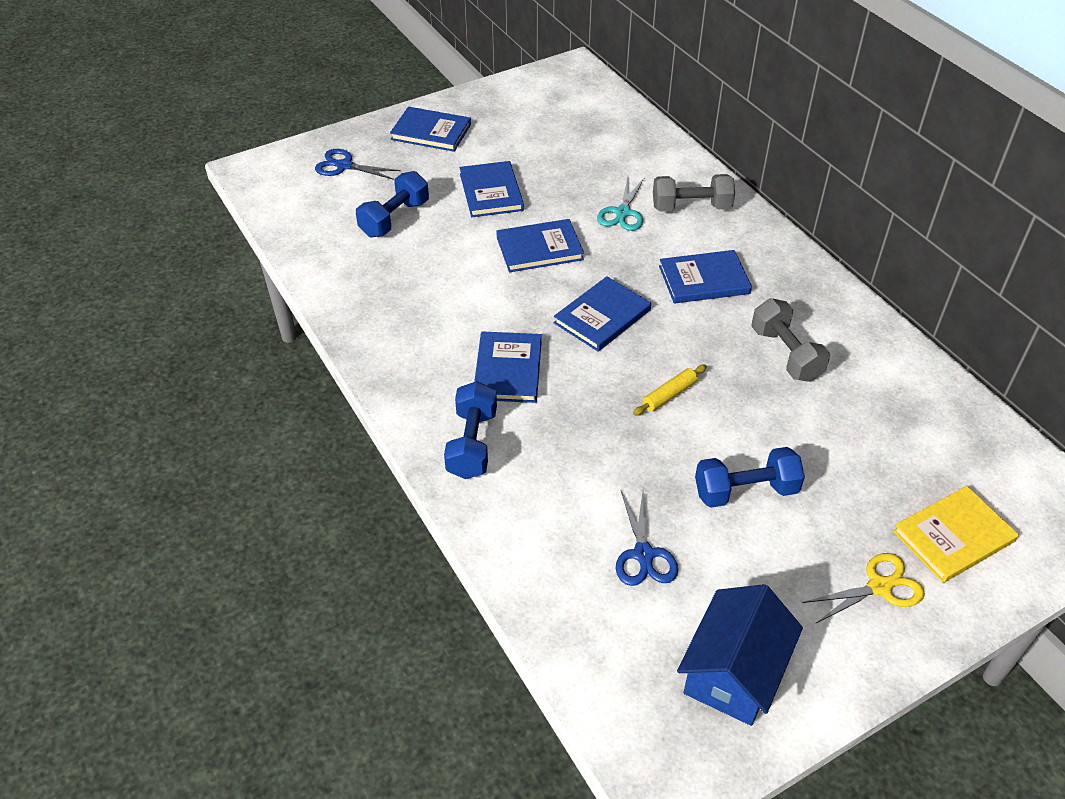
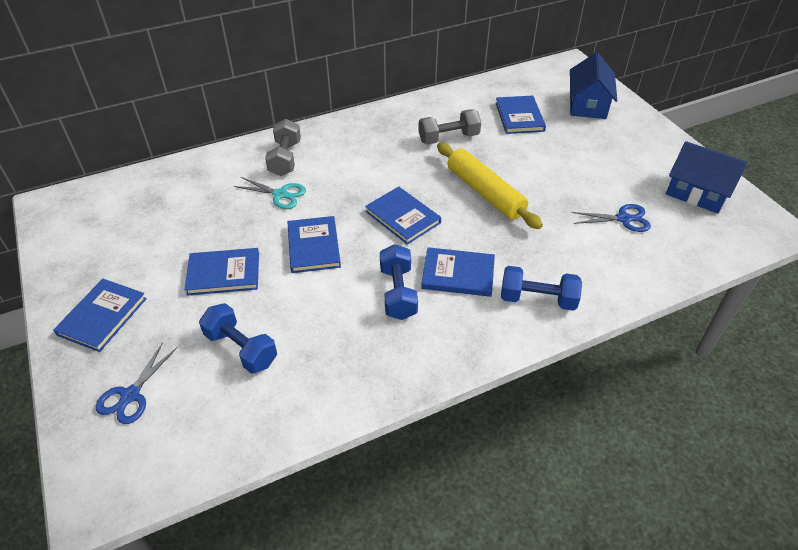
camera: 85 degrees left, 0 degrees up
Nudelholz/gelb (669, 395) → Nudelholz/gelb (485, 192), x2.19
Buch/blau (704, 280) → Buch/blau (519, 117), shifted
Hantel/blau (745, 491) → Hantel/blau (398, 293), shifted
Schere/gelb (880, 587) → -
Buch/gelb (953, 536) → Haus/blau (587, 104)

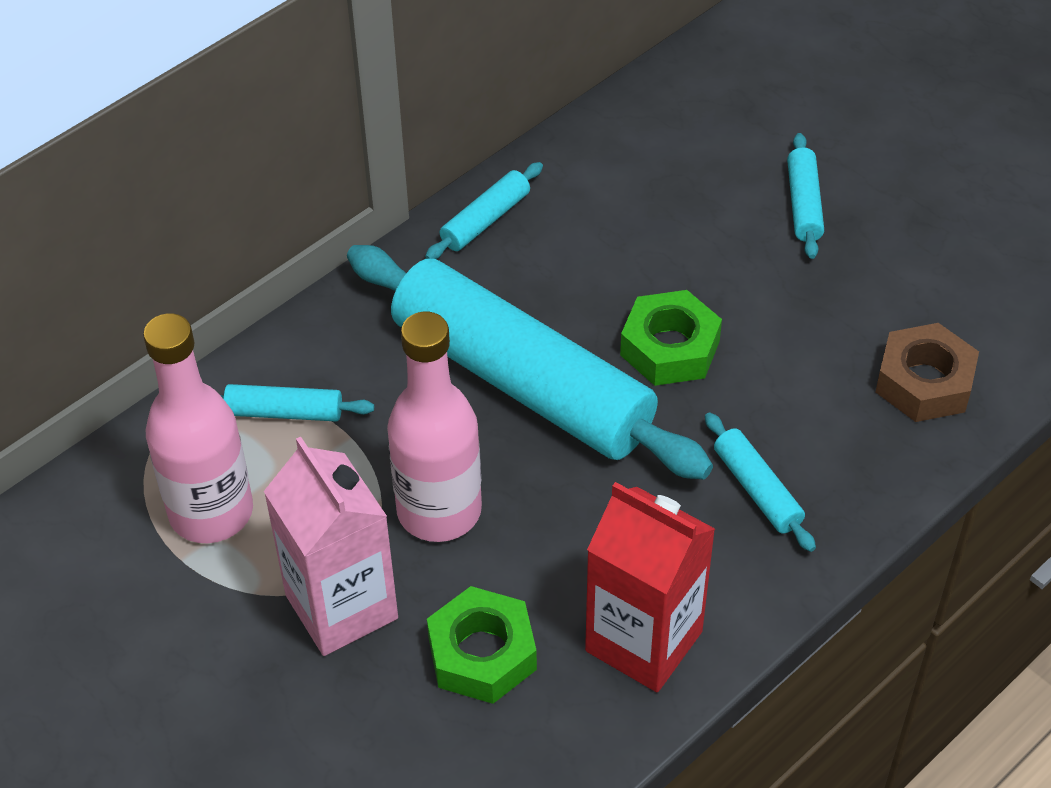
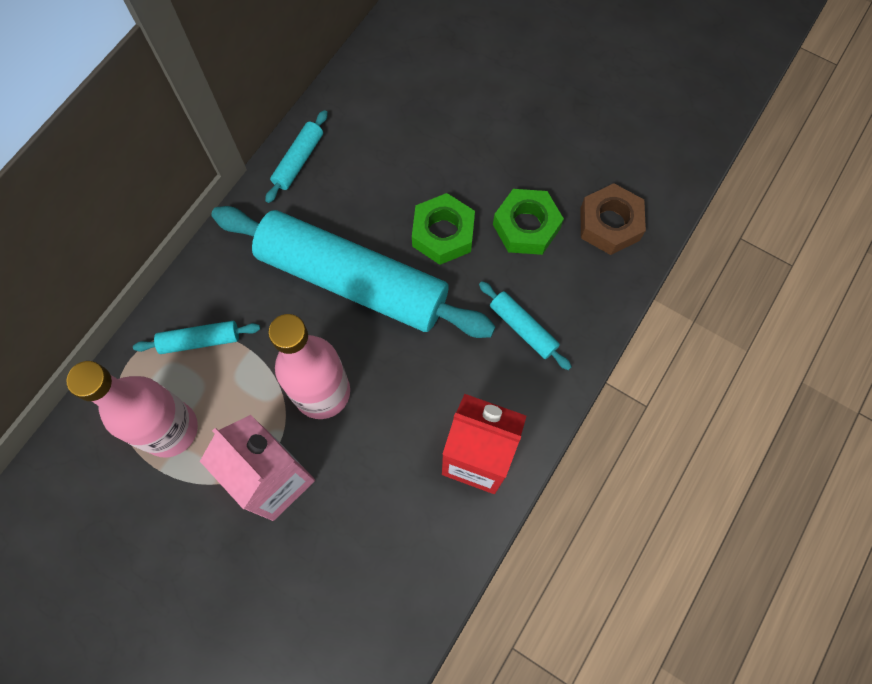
camera: 15 degrees left, 20 degrees up
Sechskantmutter/grün (482, 654) → Sechskantmutter/grün (526, 226), shifted
Nudelholz/türkis (804, 204) → -

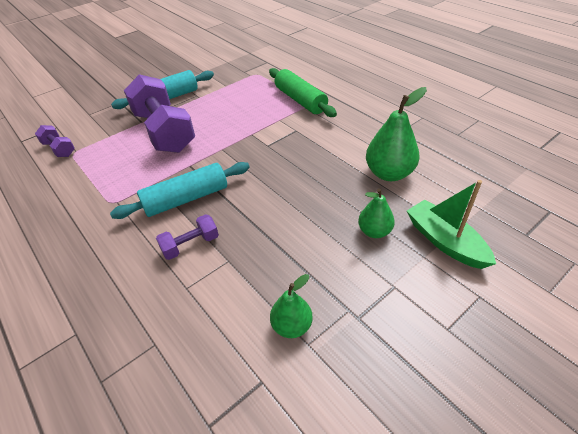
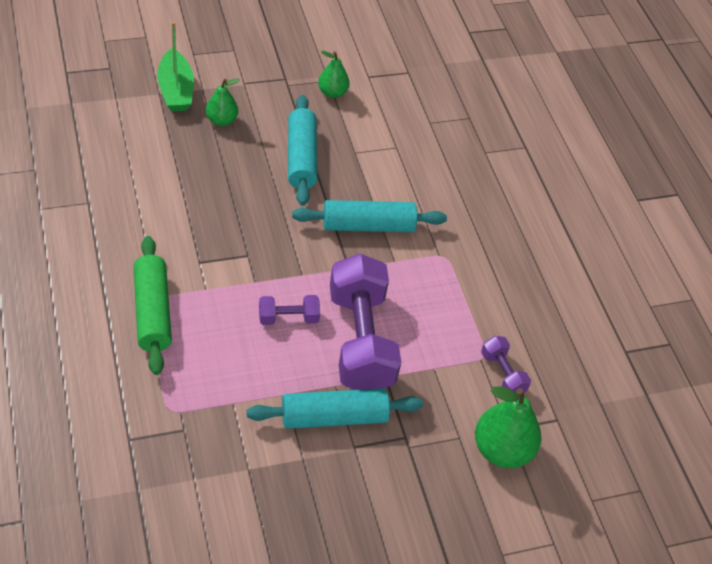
camera: 165 degrees left, 5 degrees up
Hantel/lila (190, 245) → Hantel/lila (288, 318), shifted
Birne/grün (389, 173) → Birne/grün (502, 450), shifted
- → Nudelholz/türkis (301, 158)

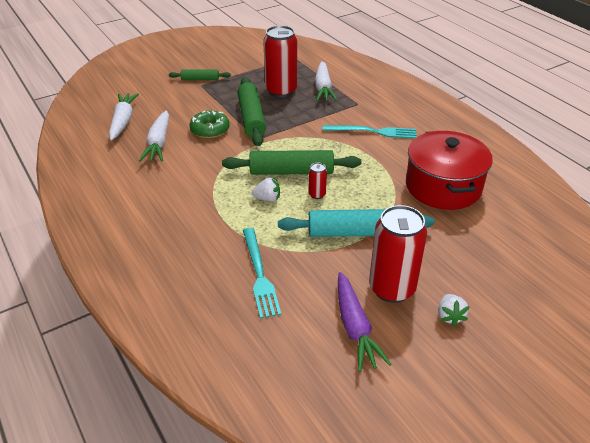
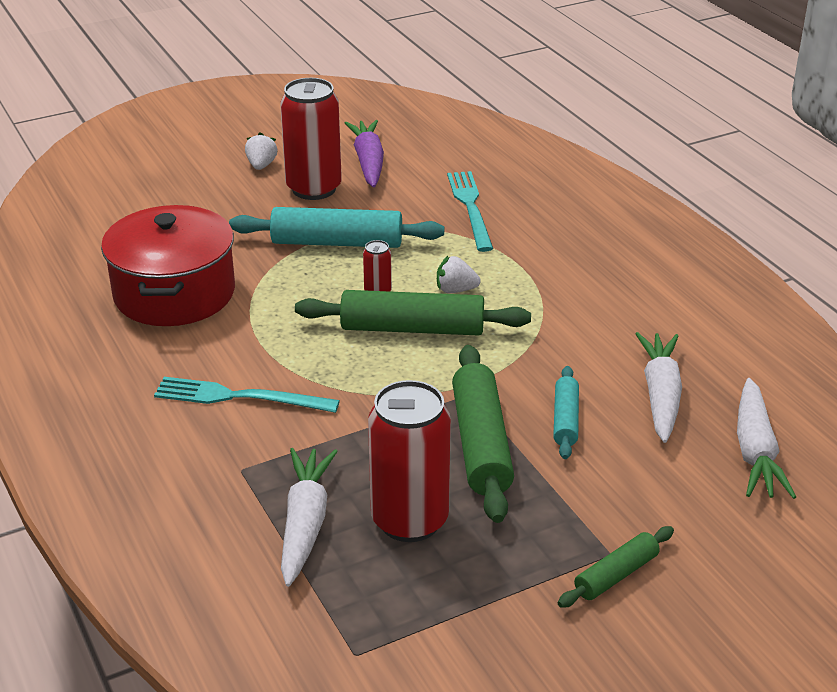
camera: 175 degrees left, 5 degrees down
Nudelholz/grün (200, 79) → Nudelholz/grün (616, 575), 45 degrees counterclockwise
Donut/grün (210, 130) → Nudelholz/türkis (565, 420)

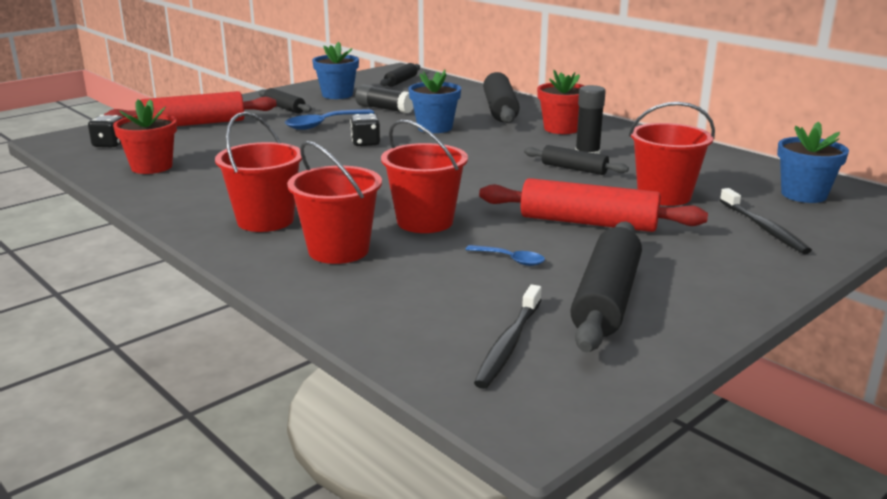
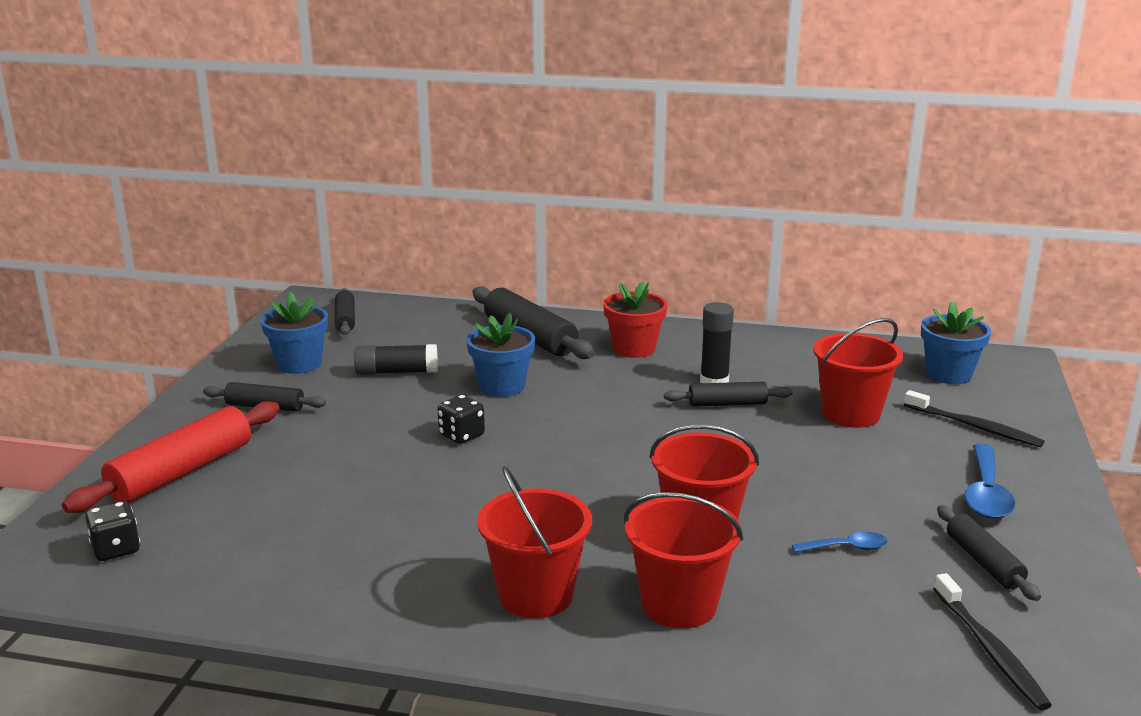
camera: 35 degrees left, 0 degrees up
Blumentopf/rot (152, 167) → -
Löffel/blau (324, 124) → Löffel/blau (986, 493), shifted
Nudelholz/rot (588, 223) → -
Nudelholz/schwarz (606, 299) → Nudelholz/schwarz (983, 562), x0.58

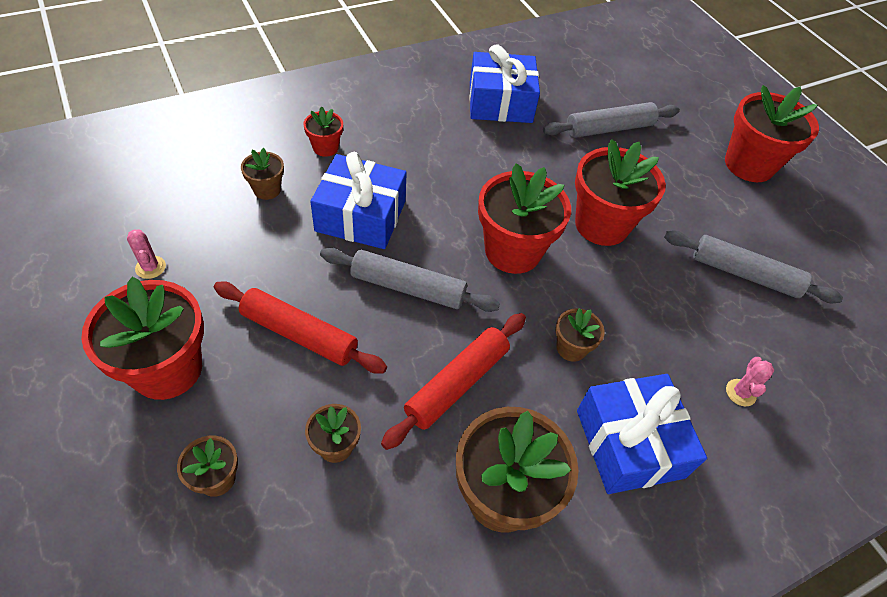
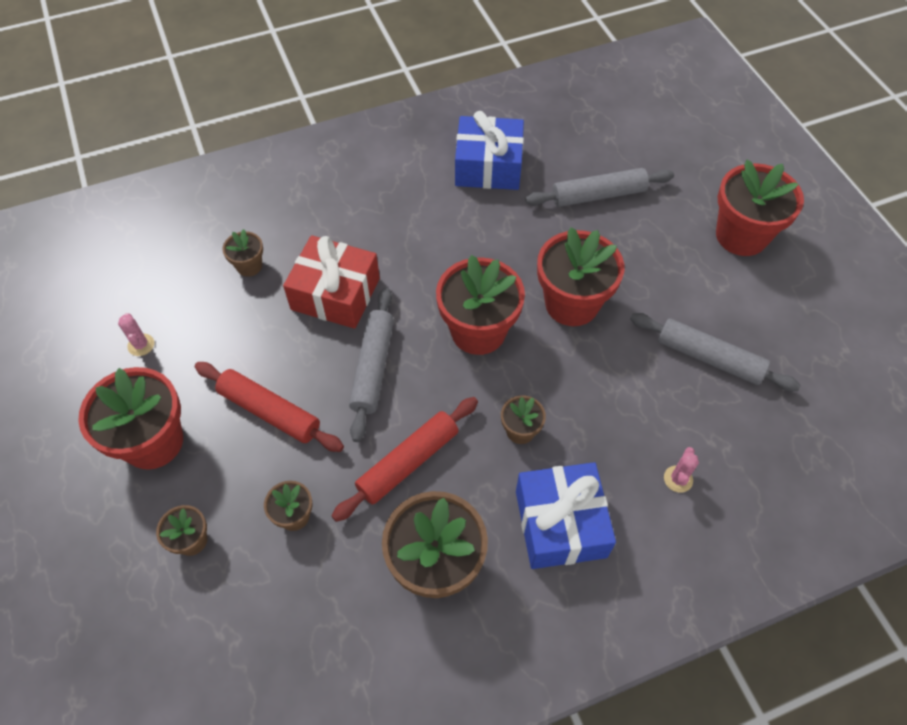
camera: 10 degrees right, 5 degrees up
Blumentopf/rot (325, 147) → -
Geschenk/blau (361, 216) → Geschenk/rot (335, 294)
Nudelholz/grau (408, 287) → Nudelholz/grau (373, 367), 75 degrees clockwise

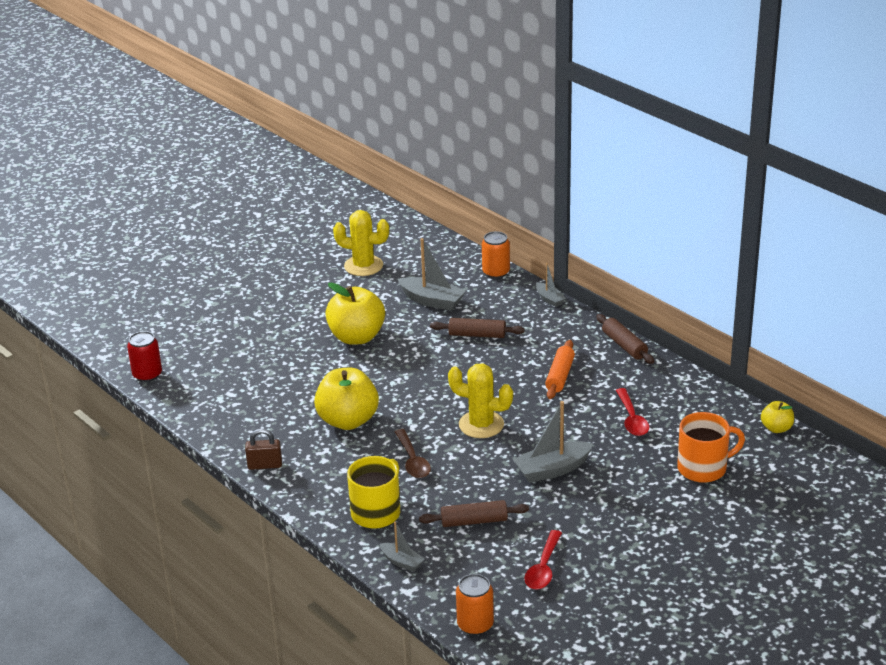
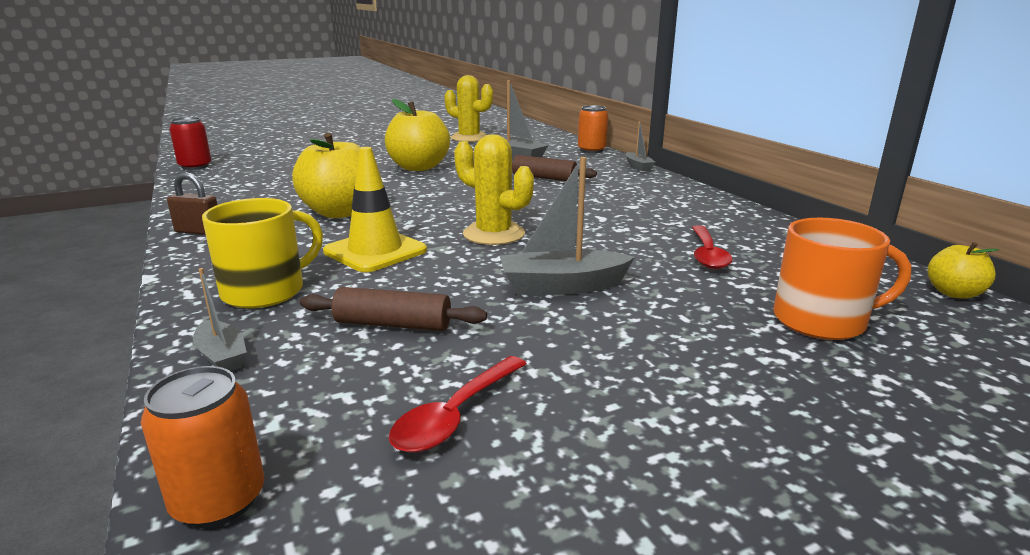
camera: 15 degrees right, 10 degrees down
Löffel/braun (413, 461) → Leitkegel/gelb (375, 251)
Nudelholz/orange (560, 376) → -
Nudelholz/braun (624, 345) → -

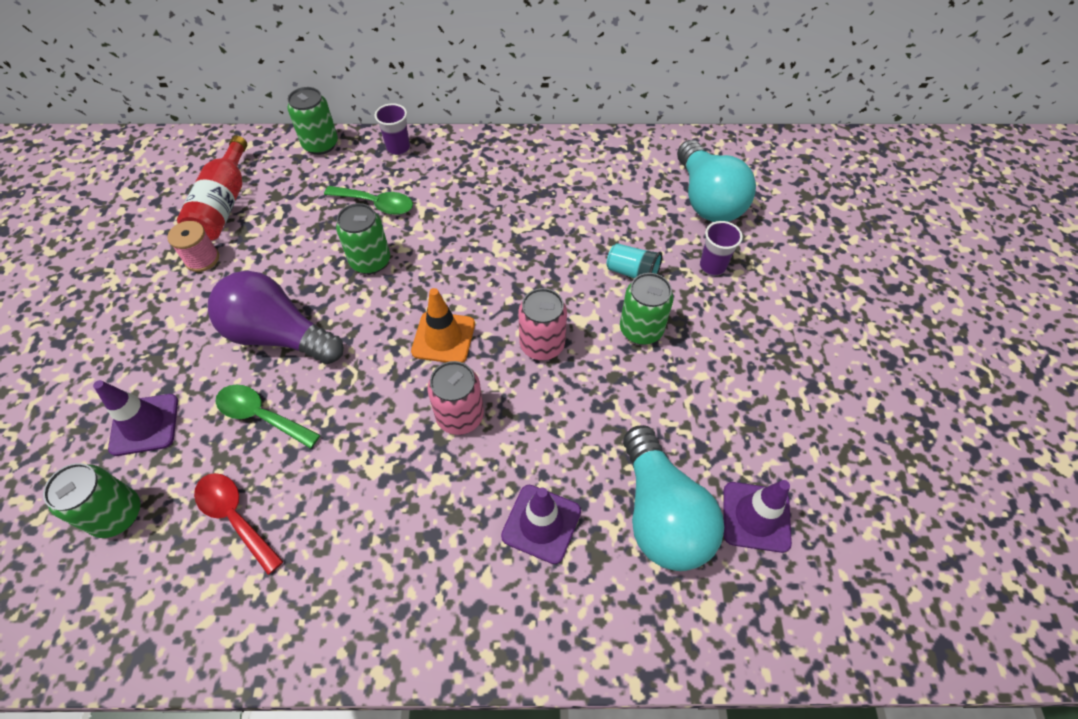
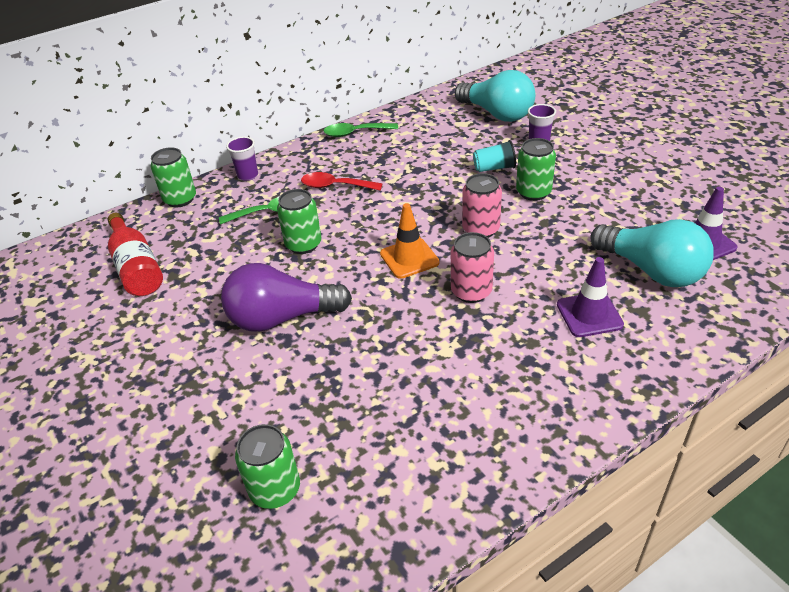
camera: 30 degrees left, 15 degrees down
Leitkegel/lila (144, 424) → -
Garnrolle/rosa (202, 259) → -
Löffel/rot (235, 517) → Löffel/rot (335, 186), shifted
Löffel/grün (261, 416) → Löffel/grün (355, 133), shifted

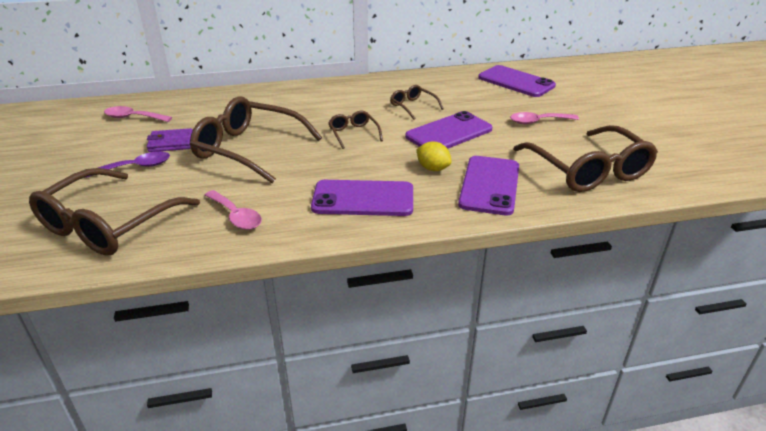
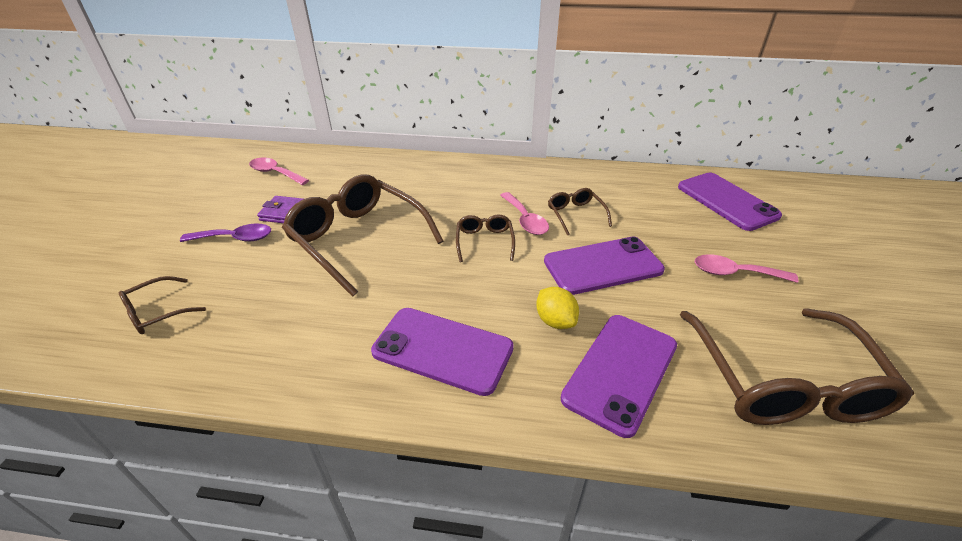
camera: 20 degrees right, 5 degrees up
Brille/braun (109, 224) → Brille/braun (157, 312), x0.47
Löffel/rosa (236, 216) → Löffel/rosa (525, 220), shifted

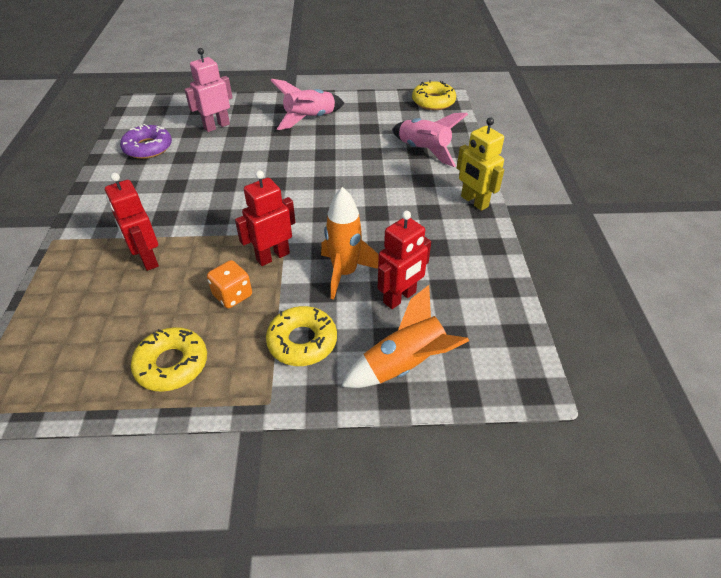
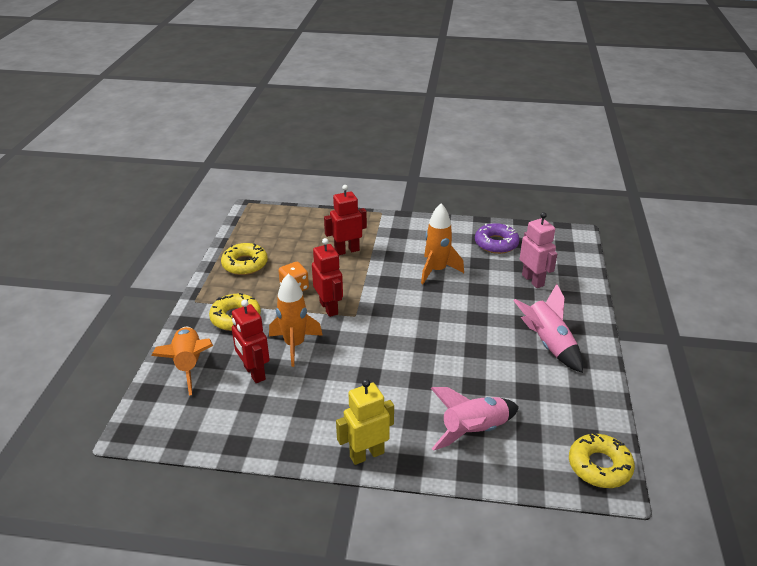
camera: 100 degrees right, 10 degrees down
- → Rakete/orange (437, 270)

